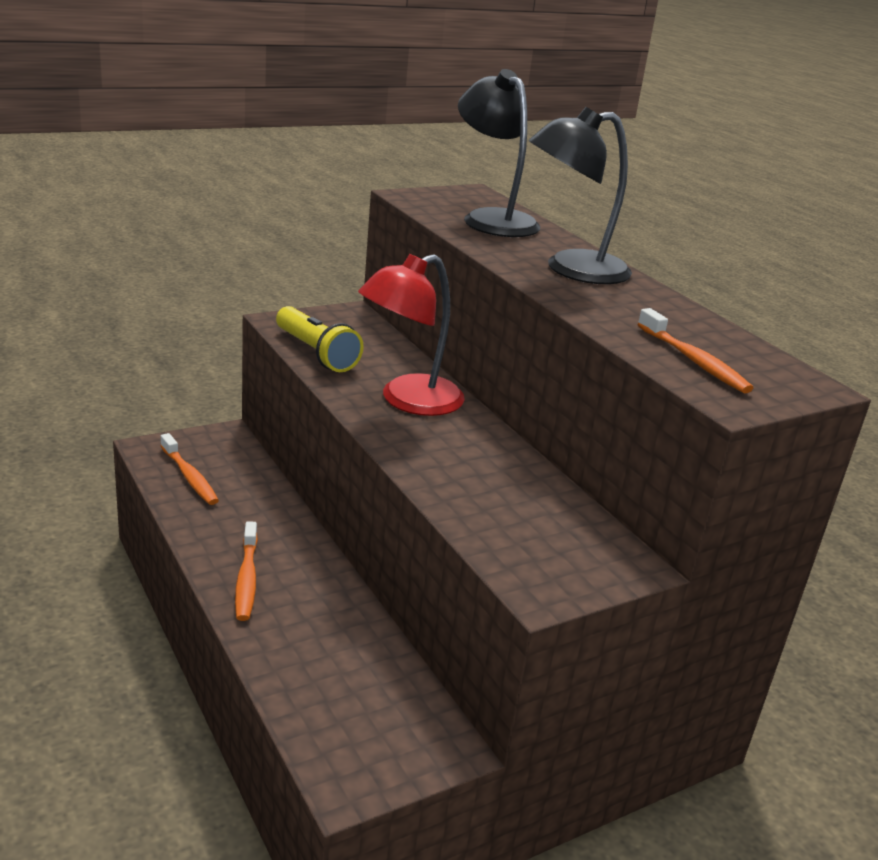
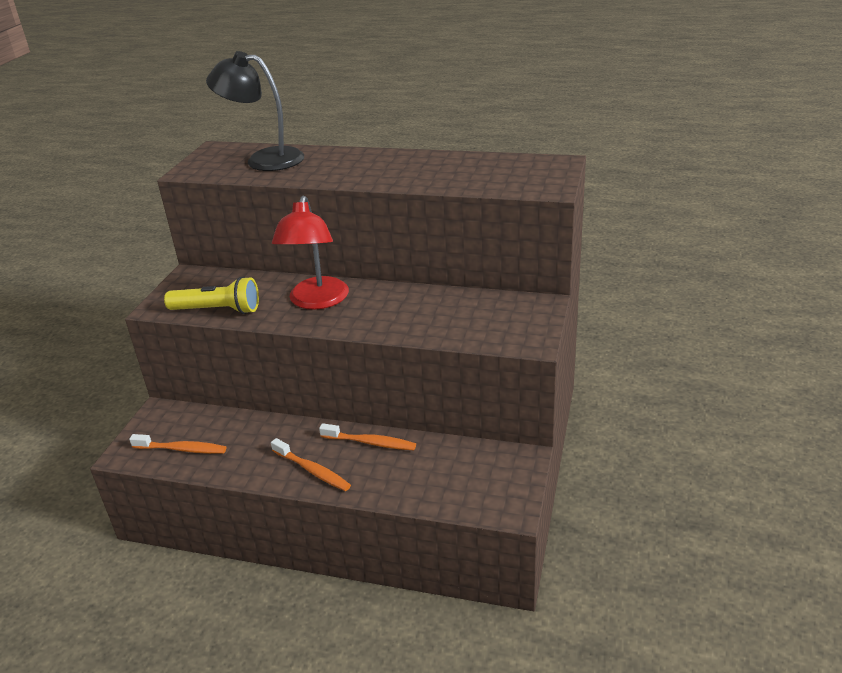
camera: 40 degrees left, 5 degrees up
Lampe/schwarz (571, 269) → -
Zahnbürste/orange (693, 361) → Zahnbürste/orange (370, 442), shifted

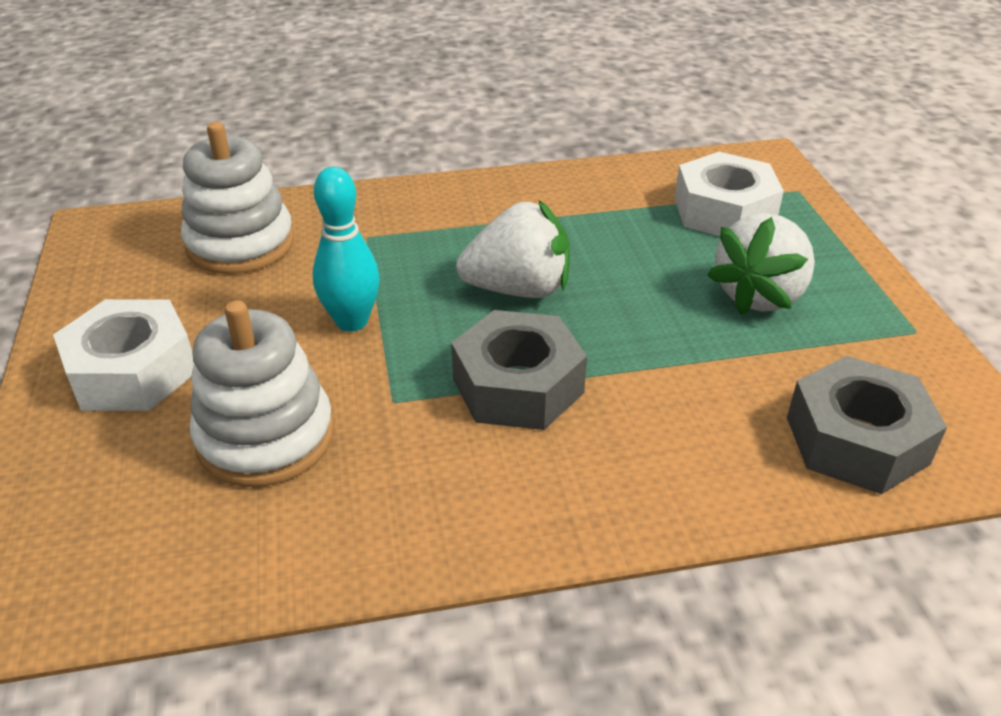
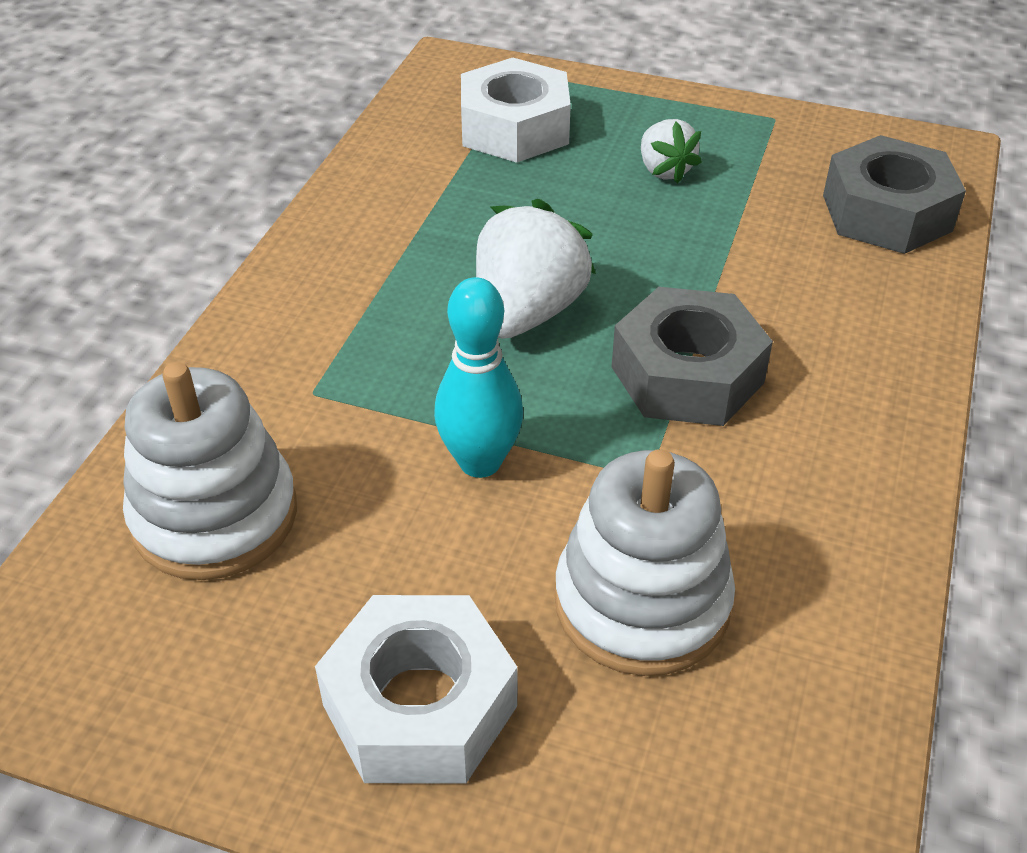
camera: 60 degrees left, 5 degrees up
Erdbeere/weiß (760, 295) → Erdbeere/weiß (664, 170), x0.58

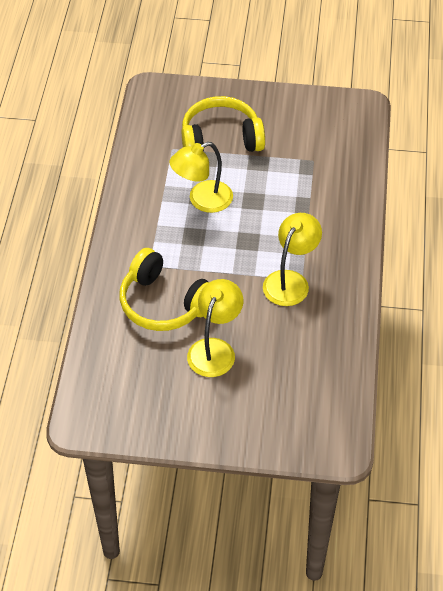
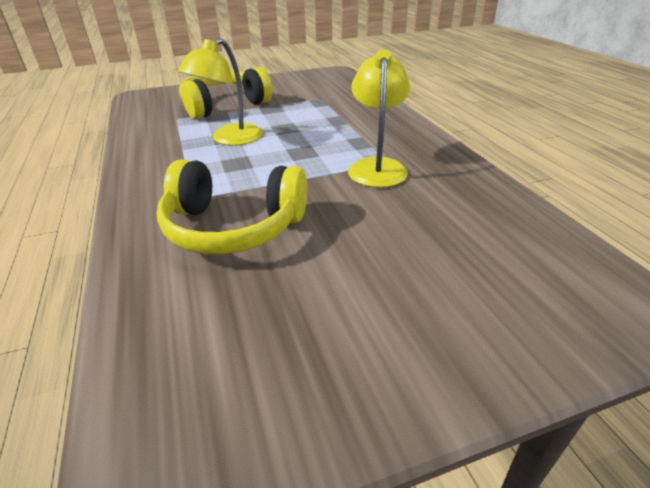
camera: 25 degrees left, 15 degrees down
Lampe/gelb (215, 349) → -

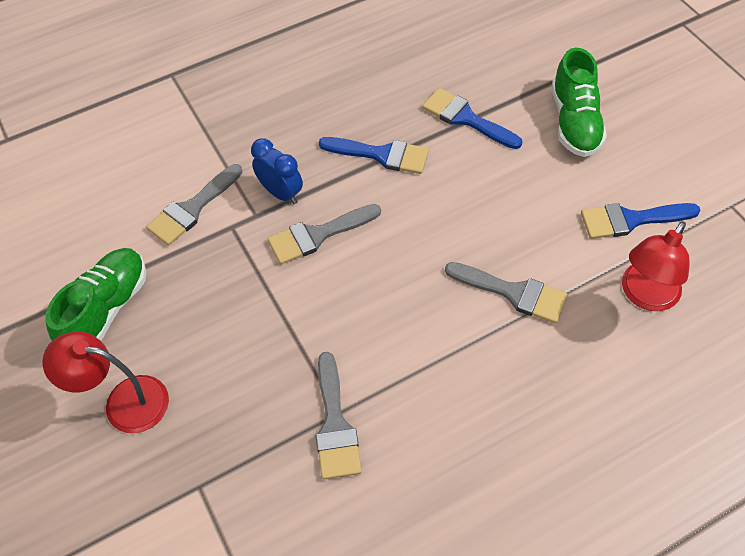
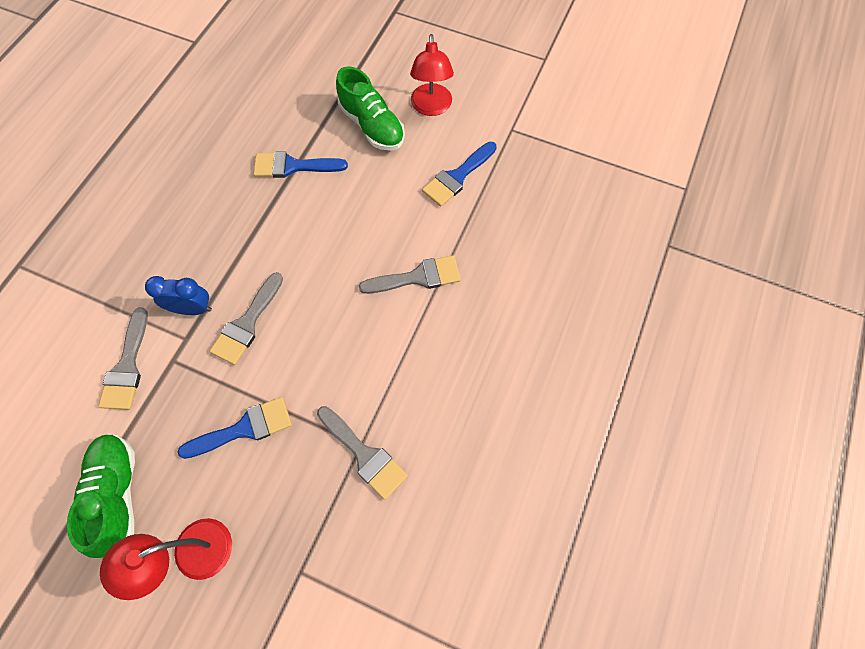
camera: 40 degrees left, 10 degrees up
Pinsel/blau (381, 155) → Pinsel/blau (244, 428), shifted
Lampe/rot (645, 296) → Lampe/rot (431, 107), shifted

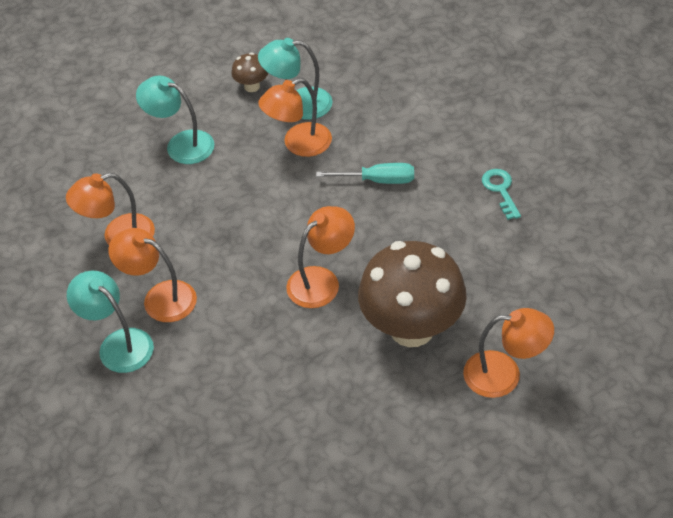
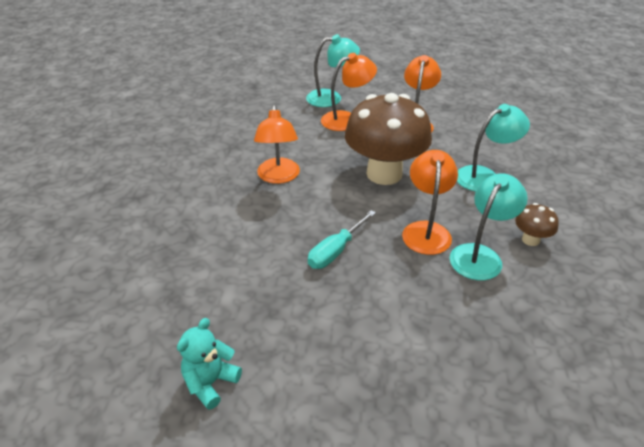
camera: 125 degrees right, 10 degrees down
Pilz/braun (411, 328) → Pilz/braun (384, 174), shifted
Lampe/orange (504, 374) → -
Schlüssel/türkis (500, 190) → -
- → Teddybär/türkis (210, 382)

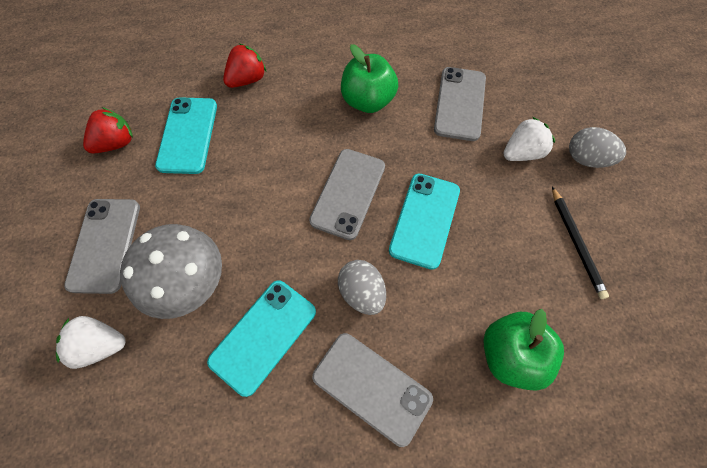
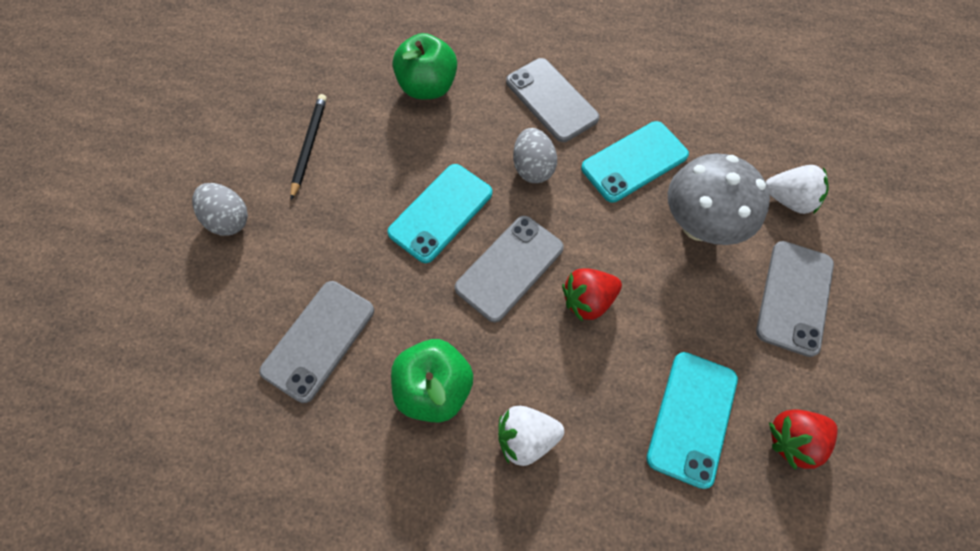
camera: 160 degrees left, 0 degrees up
Erdbeere/rot (247, 79) → Erdbeere/rot (587, 300), shifted
Erdbeere/weiß (521, 153) → Erdbeere/weiß (526, 437), shifted

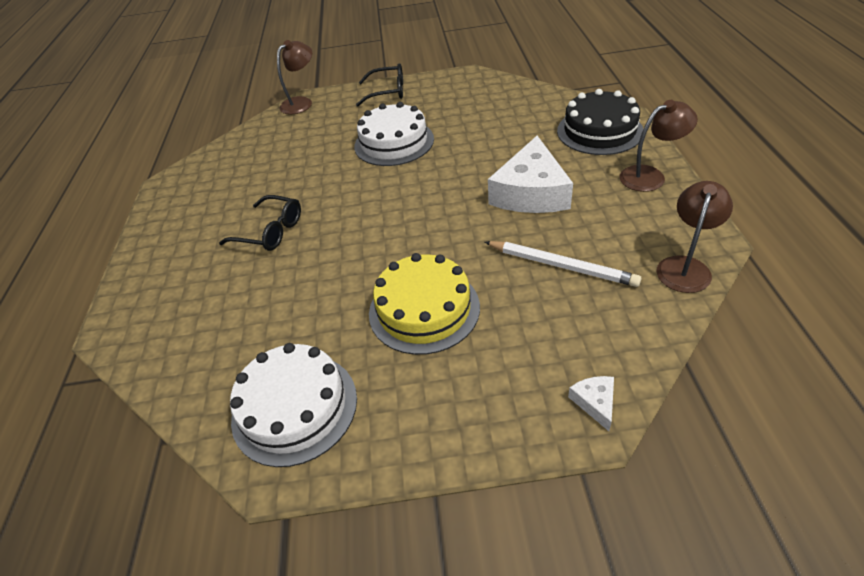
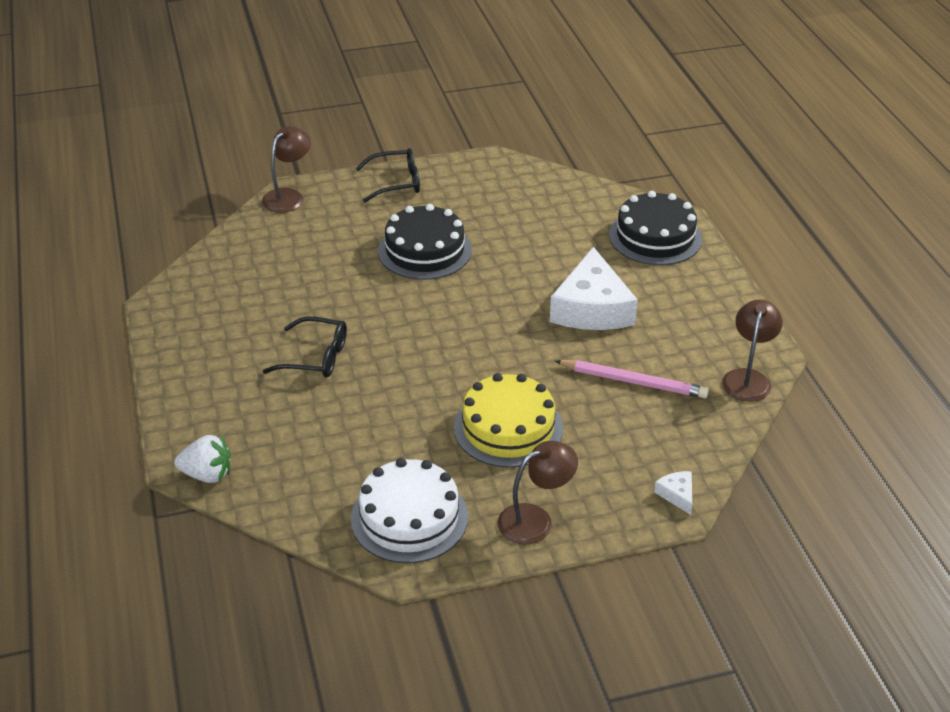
camera: 15 degrees left, 5 degrees down
Kuchen/weiß (394, 142) → Kuchen/schwarz (425, 250)
Bleistift/weiß (561, 266) → Bleistift/rosa (634, 382)
Lampe/braun (650, 176) → Lampe/braun (535, 519), shifted
- → Erdbeere/weiß (207, 474)

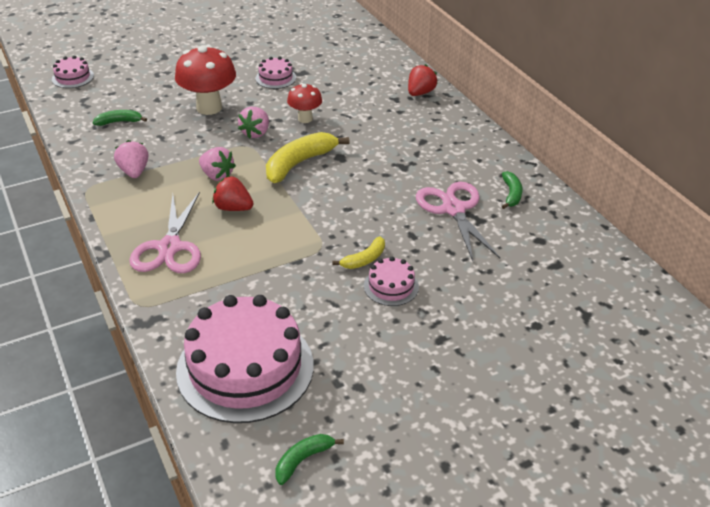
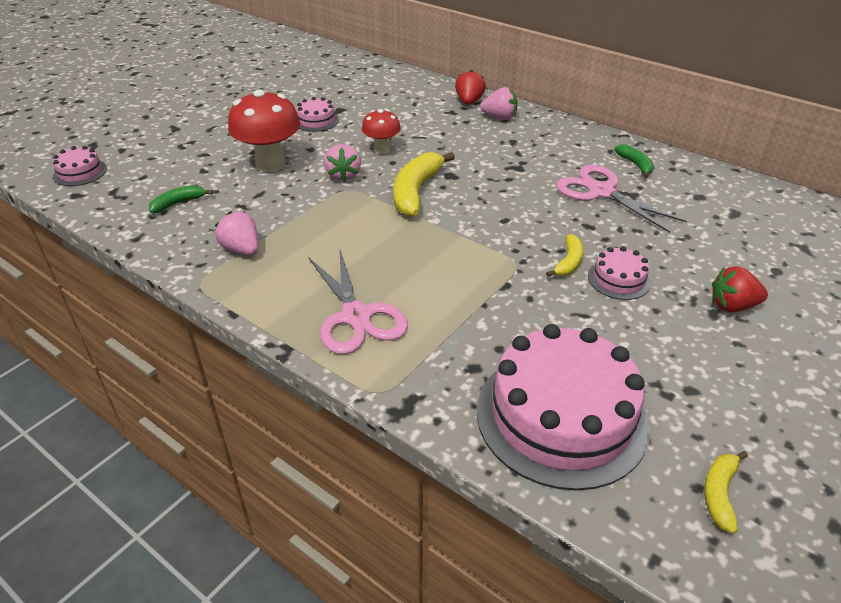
camera: 25 degrees left, 0 degrees up
Erdbeere/rosa (217, 175) → Erdbeere/rosa (499, 117), shifted
Erdbeere/rot (233, 208) → Erdbeere/rot (732, 306), shifted
Banane/grün (303, 460) → Banane/gelb (719, 493)

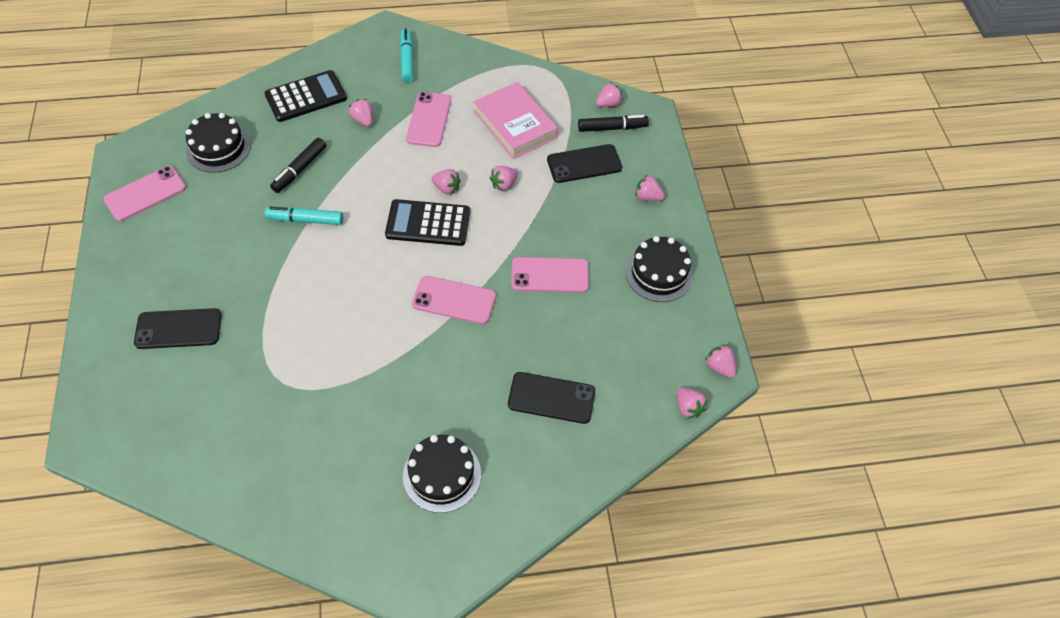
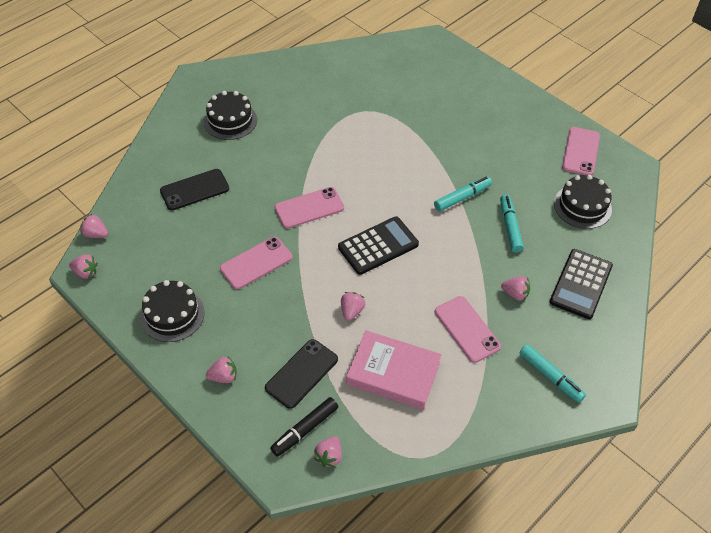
camera: 145 degrees right, 5 degrees down
Handy/schwarz (178, 329) → -
Filzstift/schwarz (300, 169) → Filzstift/türkis (510, 227)
Erdbeere/rosa (446, 188) → -

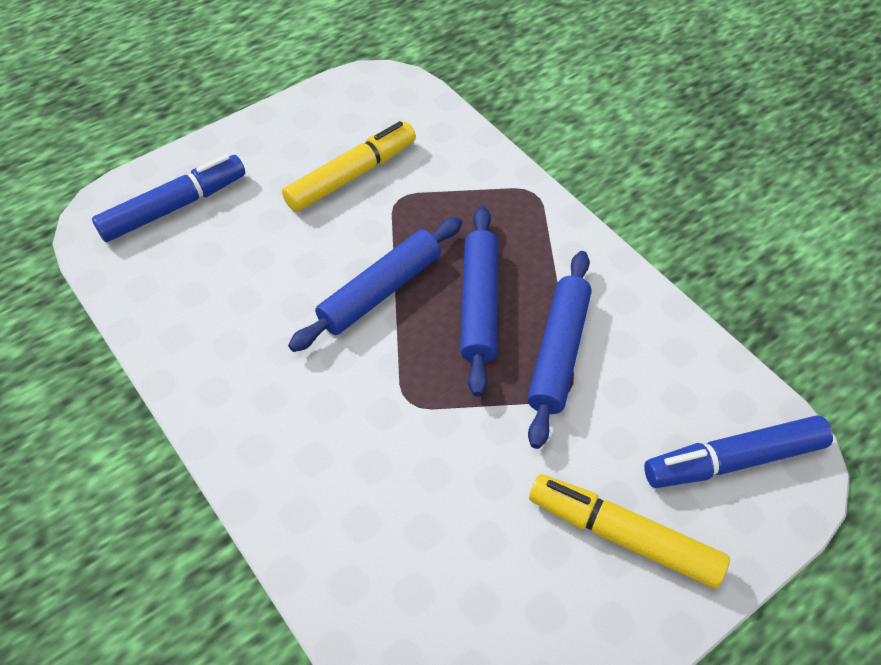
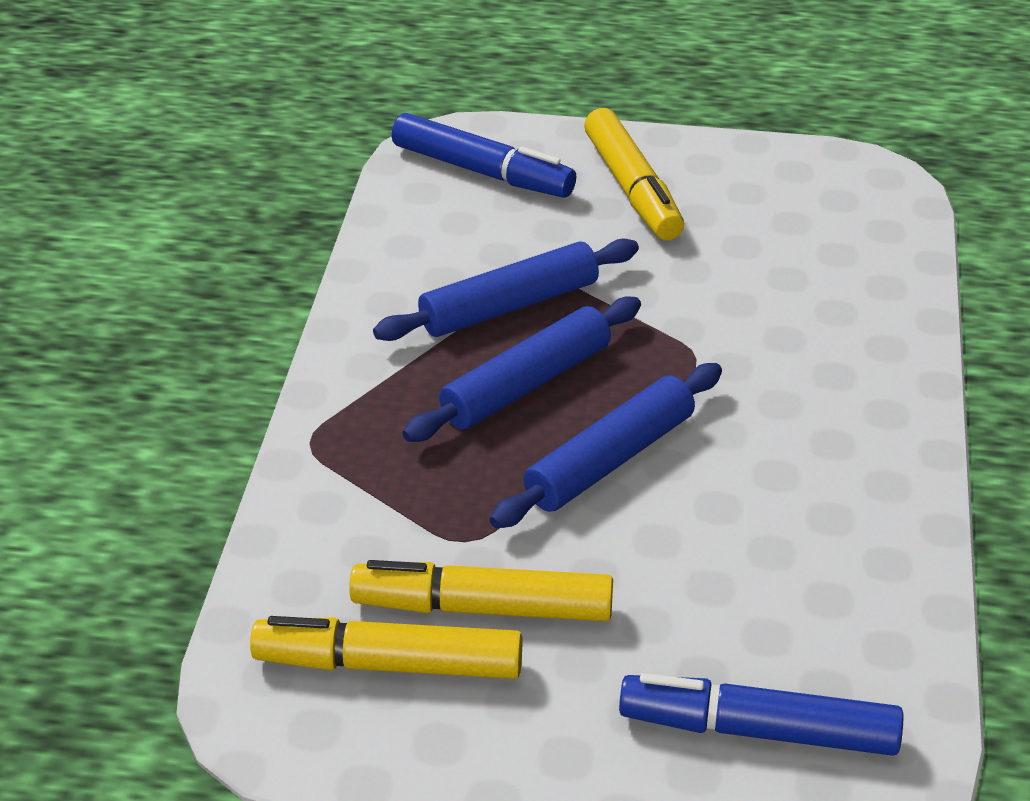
camera: 135 degrees left, 15 degrees down
Nudelholz/blau (380, 291) → Nudelholz/blau (610, 460), 45 degrees counterclockwise
- → Filzstift/gelb (388, 665)

